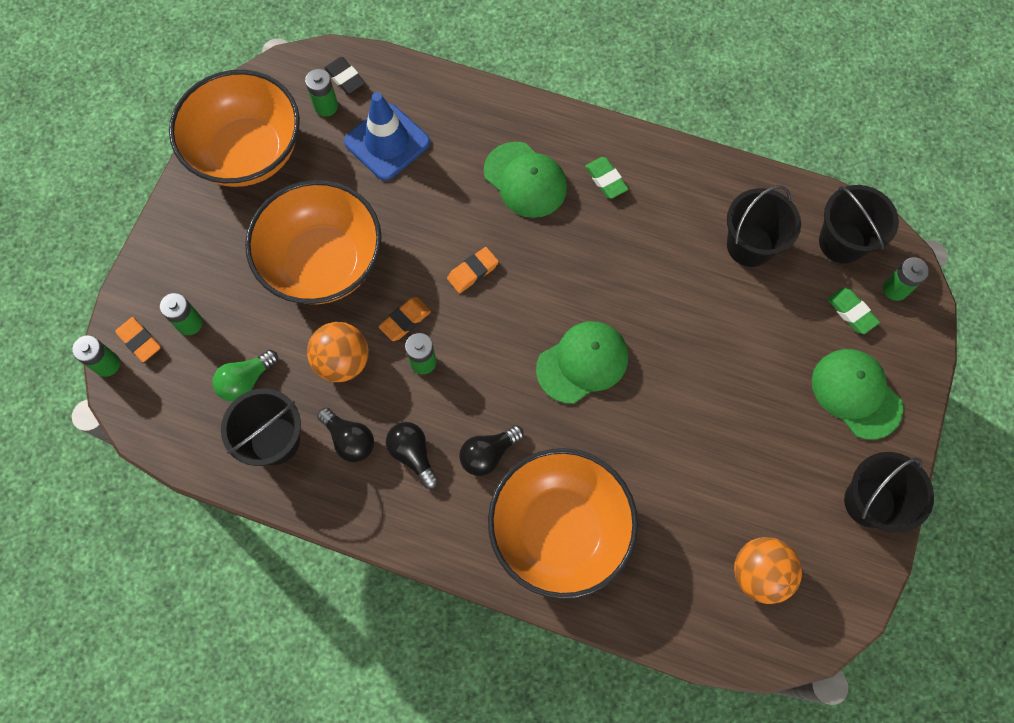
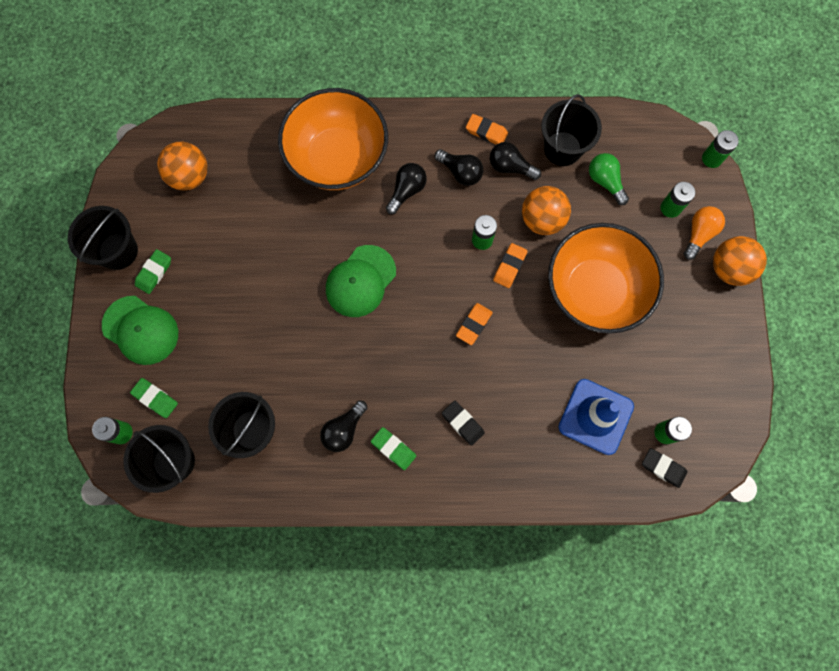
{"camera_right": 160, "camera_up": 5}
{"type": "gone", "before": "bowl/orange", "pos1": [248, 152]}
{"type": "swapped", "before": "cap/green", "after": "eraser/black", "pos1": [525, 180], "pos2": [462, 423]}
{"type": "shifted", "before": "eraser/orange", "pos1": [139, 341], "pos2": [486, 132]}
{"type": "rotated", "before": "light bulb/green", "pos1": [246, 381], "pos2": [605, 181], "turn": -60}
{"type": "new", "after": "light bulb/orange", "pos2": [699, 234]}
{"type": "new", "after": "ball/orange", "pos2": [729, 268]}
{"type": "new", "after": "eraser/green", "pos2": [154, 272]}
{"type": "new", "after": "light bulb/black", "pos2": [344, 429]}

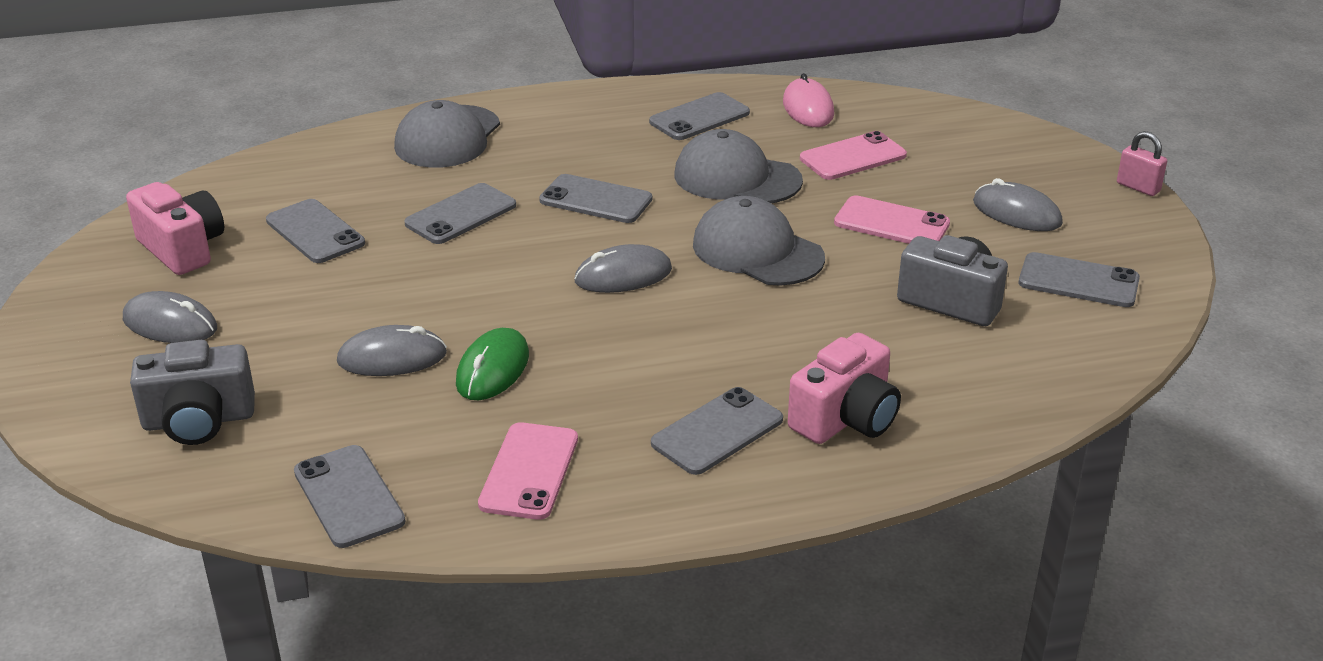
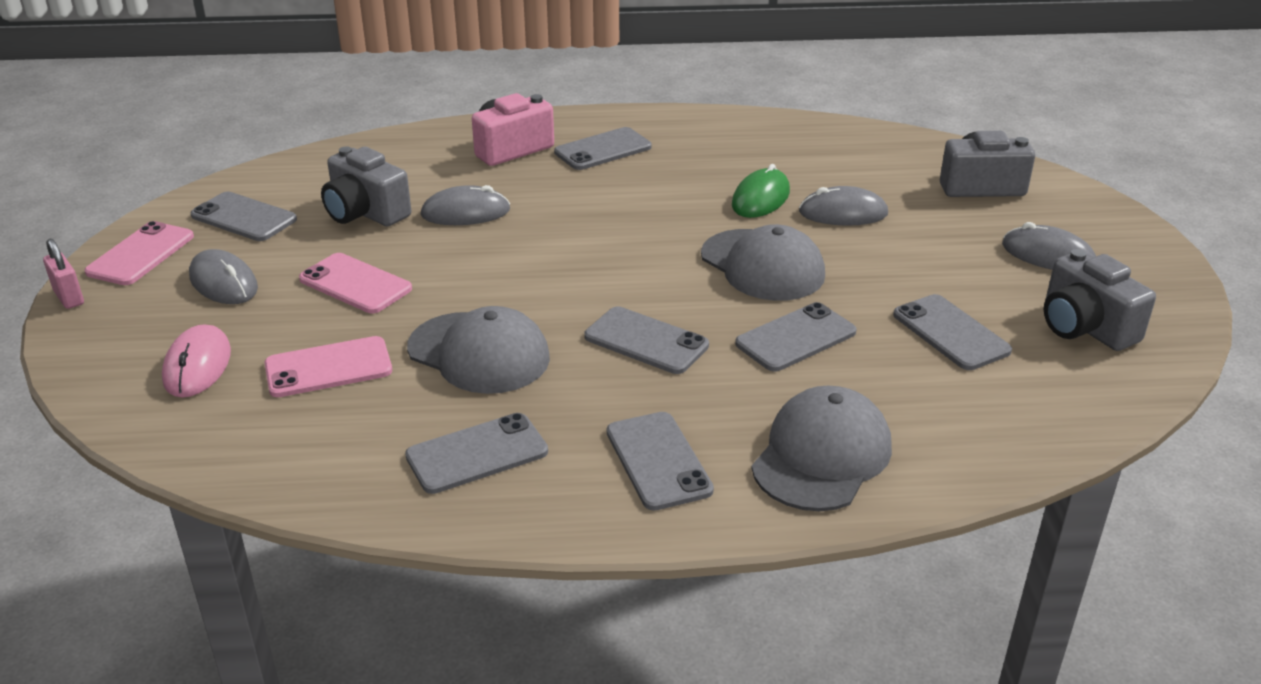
{"camera_right": -170, "camera_up": 0}
{"type": "shifted", "before": "mouse/pink", "pos1": [808, 108], "pos2": [197, 366]}
{"type": "repainted", "before": "camera/pink", "after": "camera/grey", "pos1": [182, 249], "pos2": [1084, 327]}
{"type": "shifted", "before": "cap/grey", "pos1": [757, 251], "pos2": [762, 265]}
{"type": "shifted", "before": "mouse/grey", "pos1": [623, 275], "pos2": [465, 212]}
{"type": "shifted", "before": "phone/pink", "pos1": [529, 471], "pos2": [141, 254]}
{"type": "shifted", "before": "phone/grey", "pos1": [349, 496], "pos2": [658, 461]}

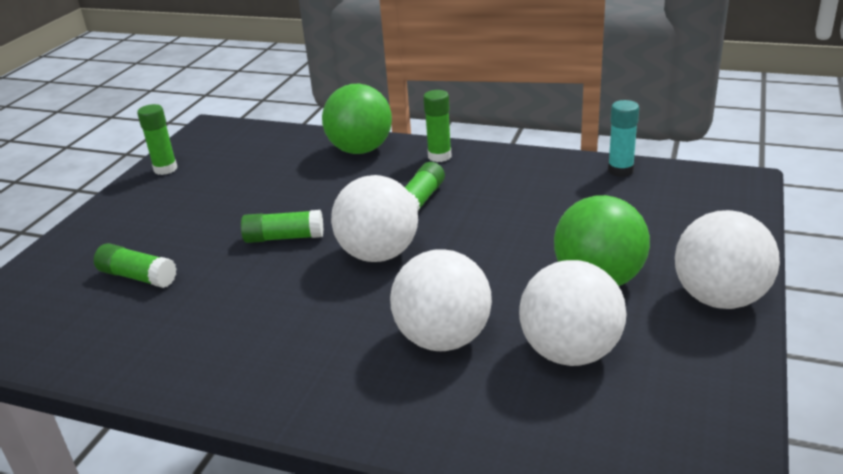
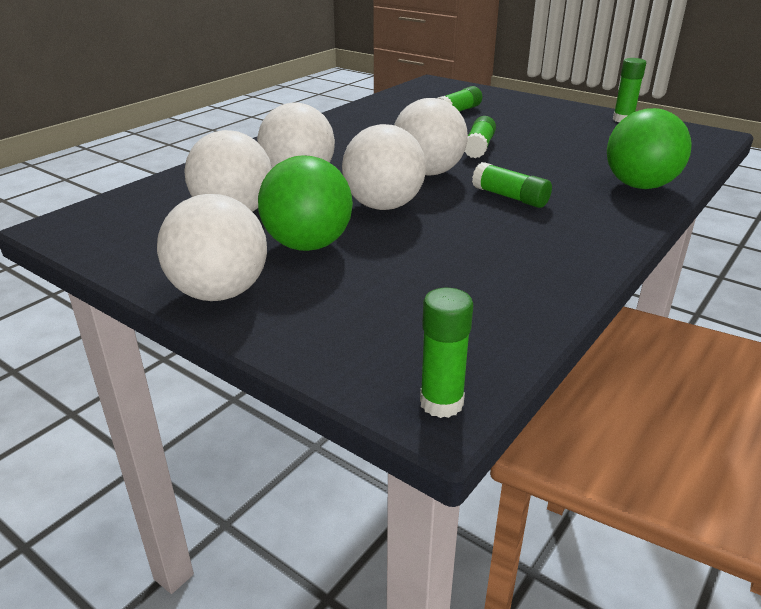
{"camera_right": 105, "camera_up": 0}
{"type": "shifted", "before": "glue stick/green", "pos1": [439, 156], "pos2": [441, 403]}
{"type": "gone", "before": "glue stick/turquoise", "pos1": [620, 170]}
{"type": "new", "after": "ball/white", "pos2": [383, 206]}

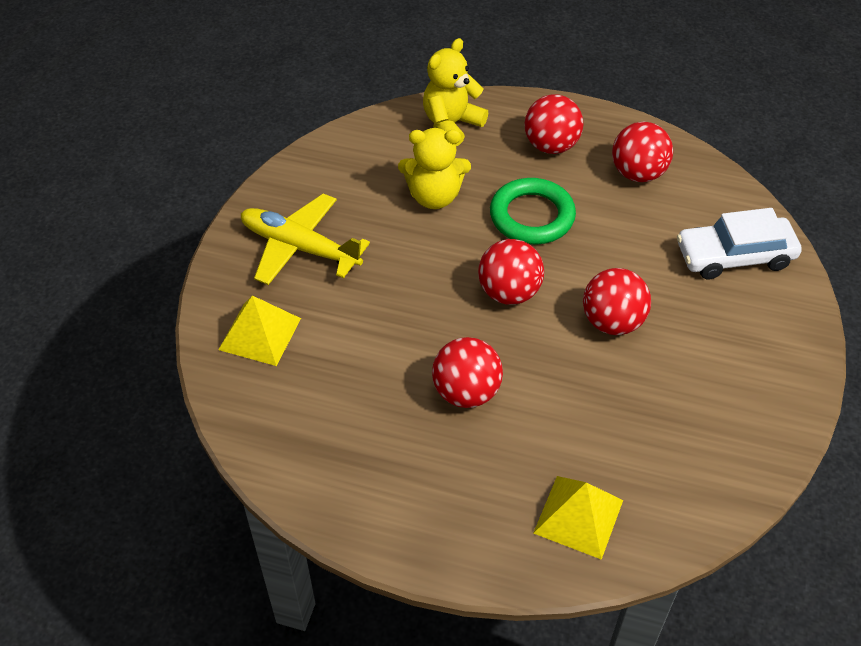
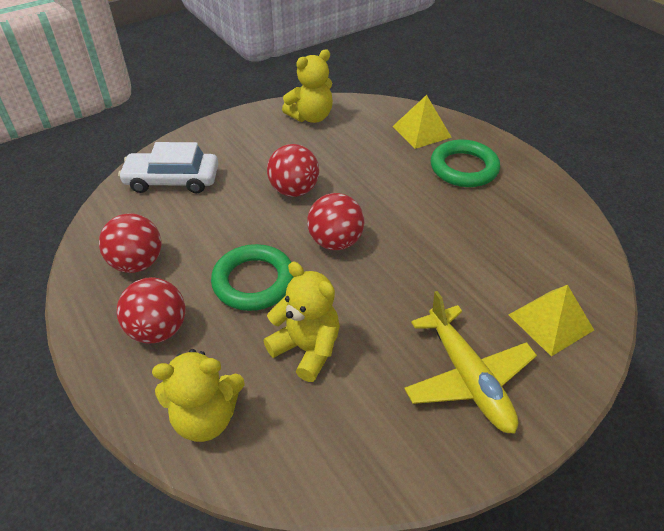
{"camera_right": -140, "camera_up": -5}
{"type": "rotated", "before": "car/white", "pos1": [734, 256], "pos2": [172, 180], "turn": 150}
{"type": "gone", "before": "ball/red", "pos1": [466, 392]}
{"type": "new", "after": "teddy bear/yellow", "pos2": [311, 117]}
{"type": "new", "after": "ring/green", "pos2": [464, 168]}

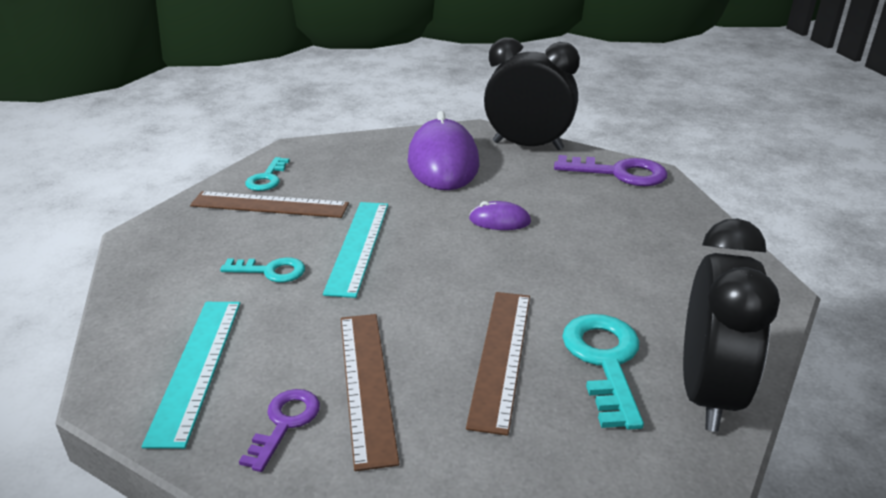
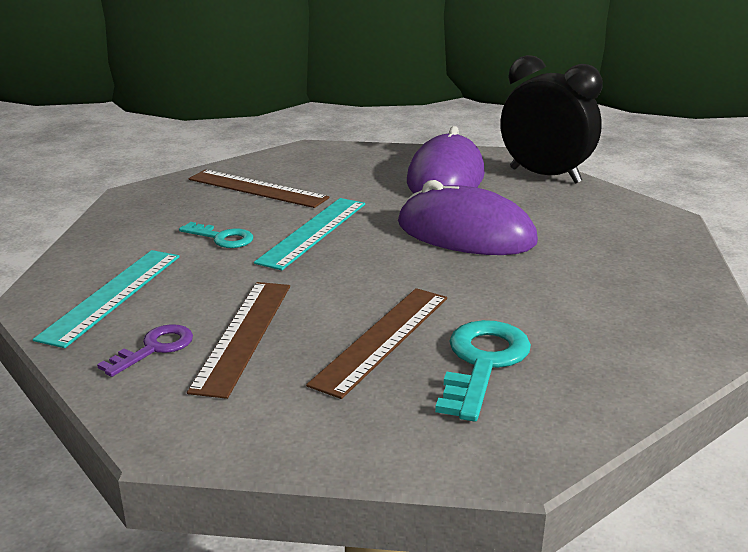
{"camera_right": 20, "camera_up": -5}
{"type": "gone", "before": "key/purple", "pos1": [619, 173]}
{"type": "gone", "before": "key/turquoise", "pos1": [267, 178]}
{"type": "scaled", "before": "mouse/purple", "pos1": [499, 221], "pos2": [465, 233], "scale": 2.23}
{"type": "gone", "before": "clock/black", "pos1": [707, 393]}

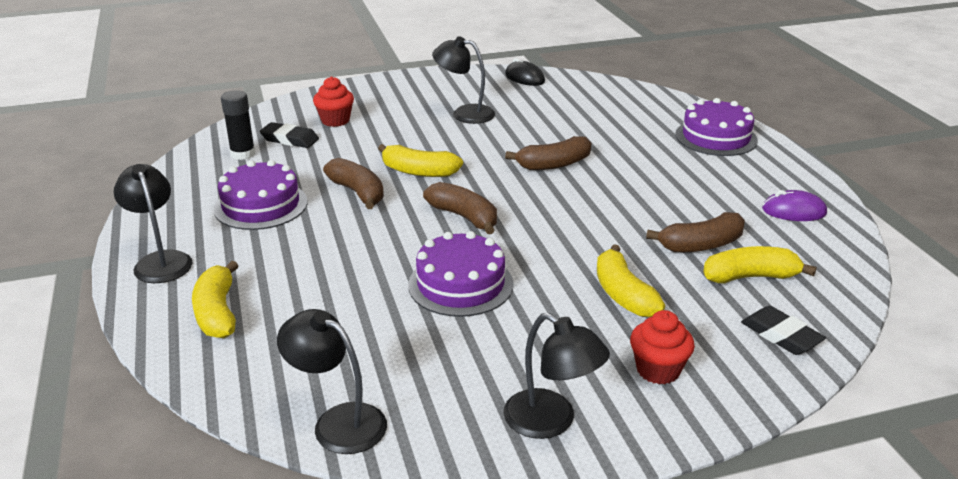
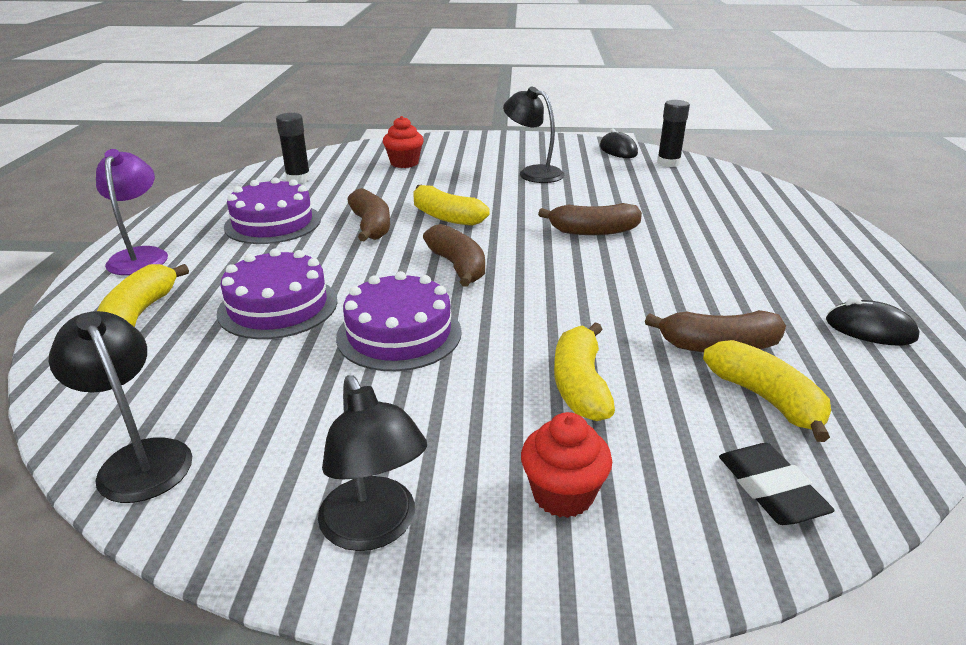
{"camera_right": 20, "camera_up": 0}
{"type": "shifted", "before": "cake/purple", "pos1": [716, 137], "pos2": [278, 306]}
{"type": "gone", "before": "eraser/black", "pos1": [290, 139]}
{"type": "repainted", "before": "lamp/black", "after": "lamp/purple", "pos1": [160, 261], "pos2": [141, 256]}
{"type": "repainted", "before": "mouse/purple", "after": "mouse/black", "pos1": [793, 211], "pos2": [870, 329]}
{"type": "rotated", "before": "banana/yellow", "pos1": [750, 277], "pos2": [765, 399], "turn": 45}
{"type": "new", "after": "glue stick/black", "pos2": [668, 163]}

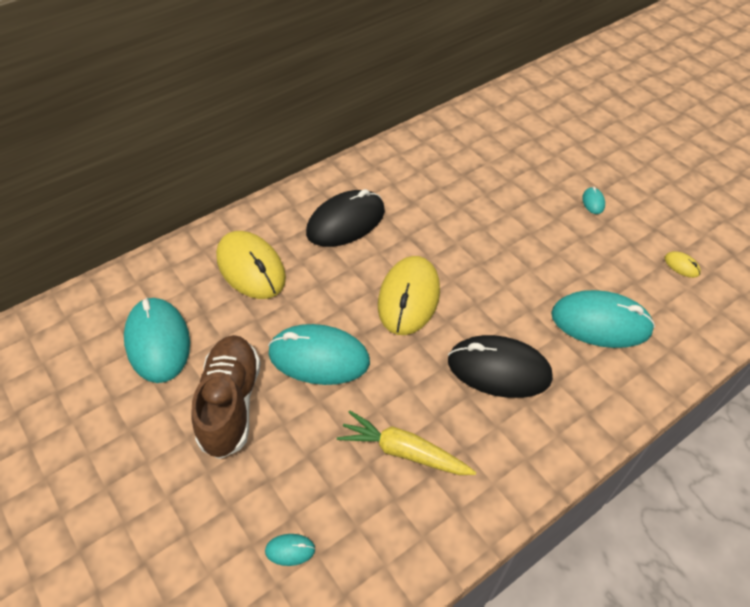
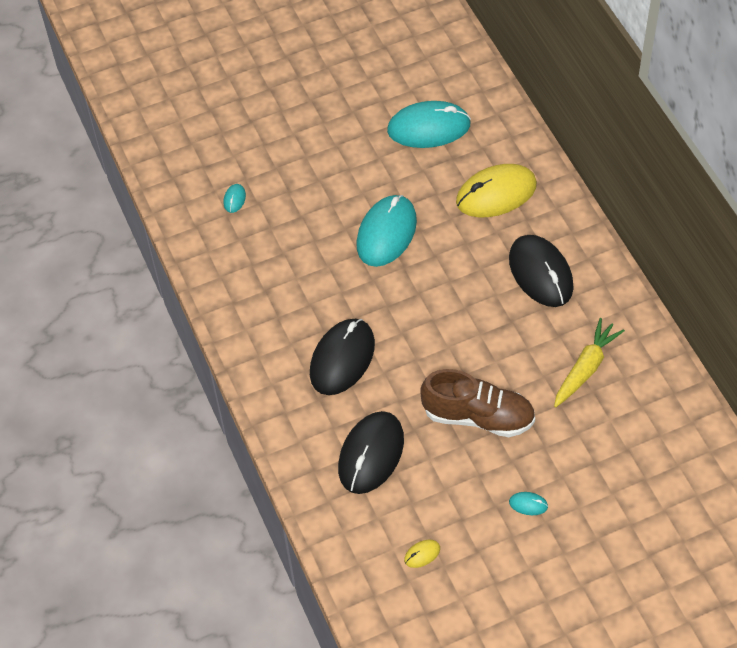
{"camera_right": 105, "camera_up": 5}
{"type": "gone", "before": "mouse/yellow", "pos1": [408, 298]}
{"type": "repainted", "before": "mouse/turquoise", "after": "mouse/black", "pos1": [601, 322], "pos2": [371, 454]}
{"type": "shifted", "before": "shoe/brown", "pos1": [231, 403], "pos2": [478, 416]}
{"type": "shifted", "before": "carrot/yellow", "pos1": [403, 451], "pos2": [585, 368]}

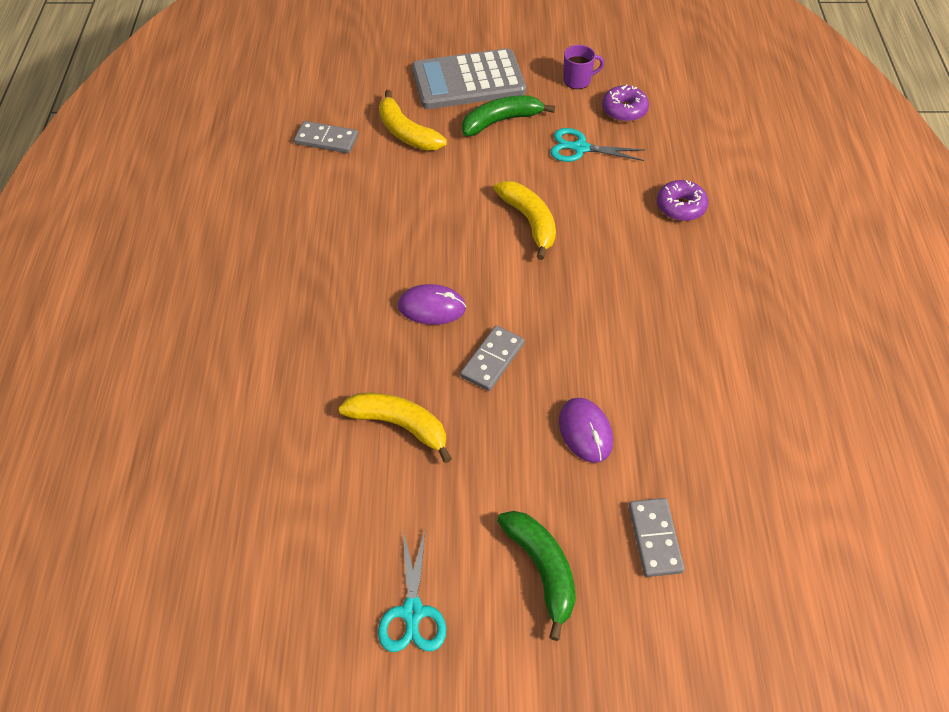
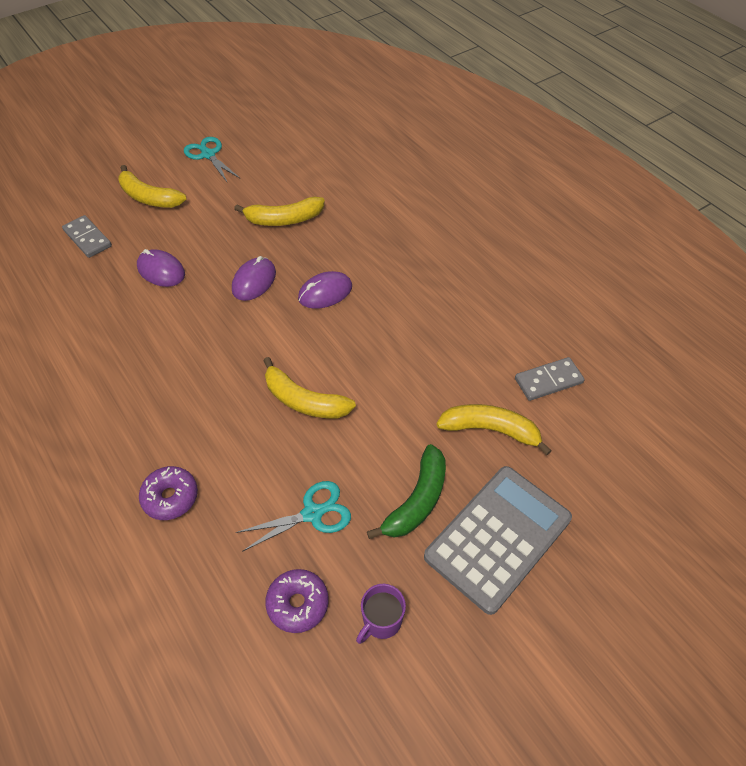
{"camera_right": 145, "camera_up": 0}
{"type": "swapped", "before": "domino/grey", "after": "mouse/purple", "pos1": [492, 360], "pos2": [254, 281]}
{"type": "repainted", "before": "banana/green", "after": "banana/yellow", "pos1": [542, 570], "pos2": [149, 197]}

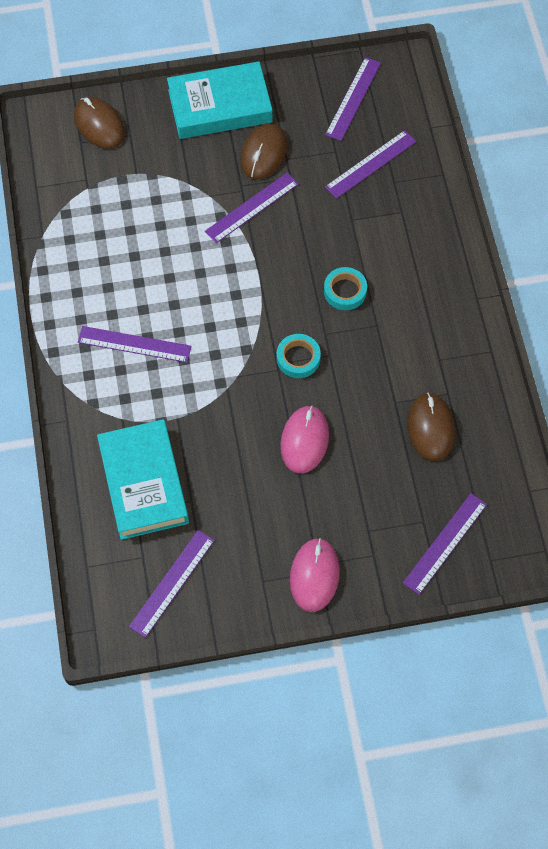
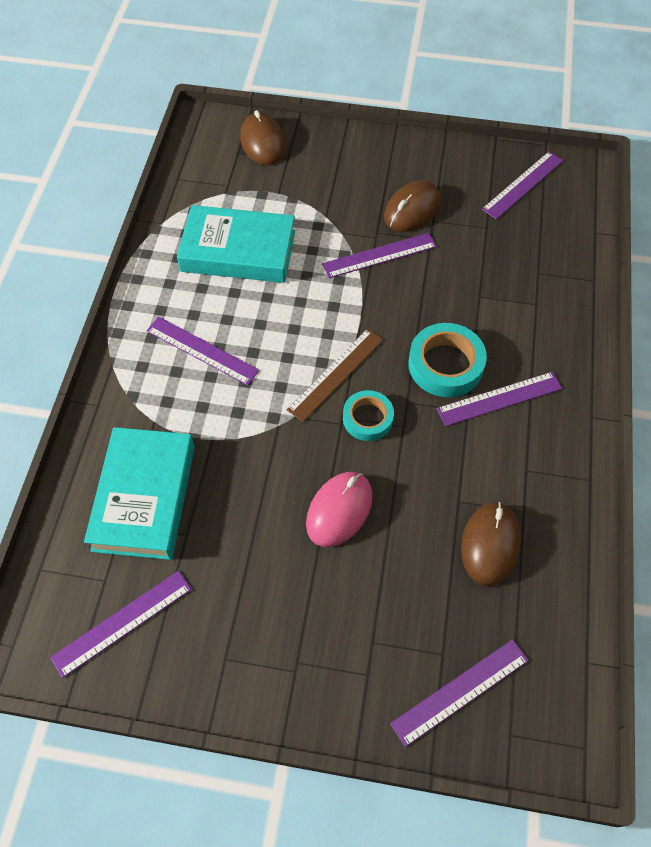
{"camera_right": 20, "camera_up": -5}
{"type": "shifted", "before": "book/turquoise", "pos1": [220, 106], "pos2": [238, 251]}
{"type": "shifted", "before": "ruler/purple", "pos1": [370, 164], "pos2": [499, 399]}
{"type": "scaled", "before": "tape/turquoise", "pos1": [345, 291], "pos2": [445, 365], "scale": 1.54}
{"type": "gone", "before": "mouse/pink", "pos1": [314, 575]}
{"type": "new", "after": "ruler/brown", "pos2": [336, 374]}

